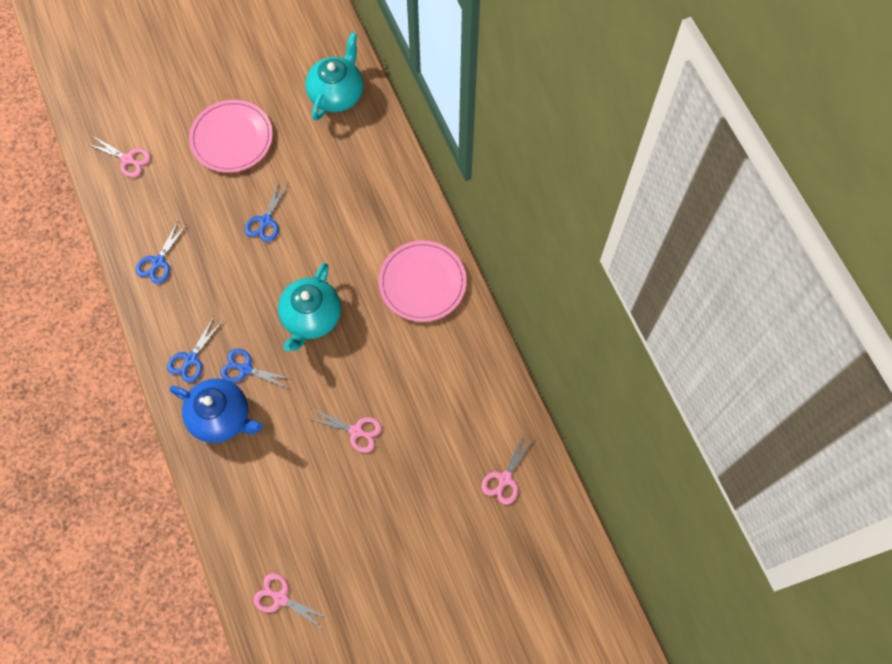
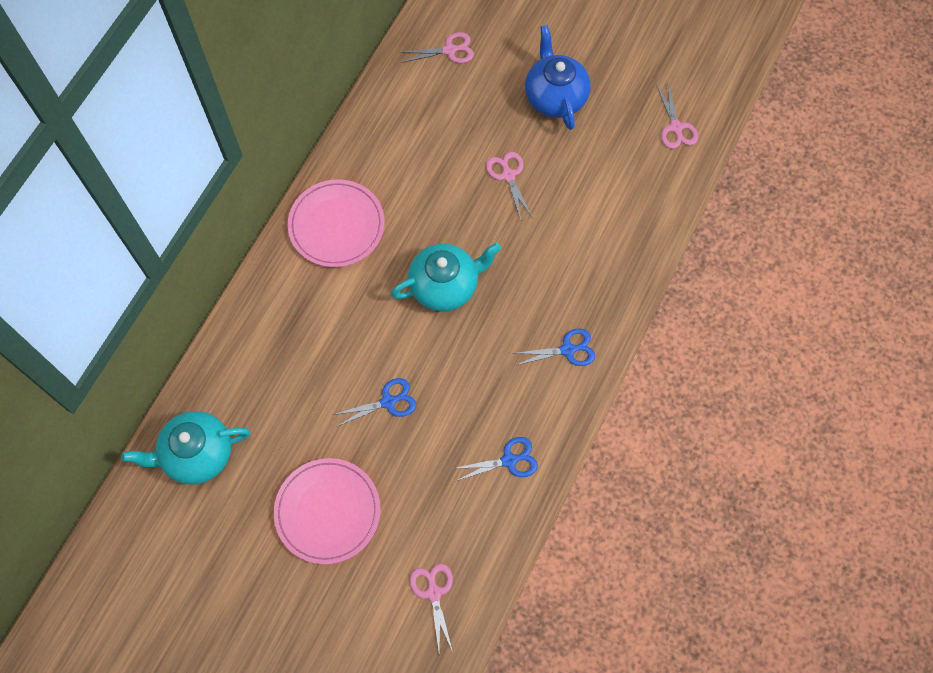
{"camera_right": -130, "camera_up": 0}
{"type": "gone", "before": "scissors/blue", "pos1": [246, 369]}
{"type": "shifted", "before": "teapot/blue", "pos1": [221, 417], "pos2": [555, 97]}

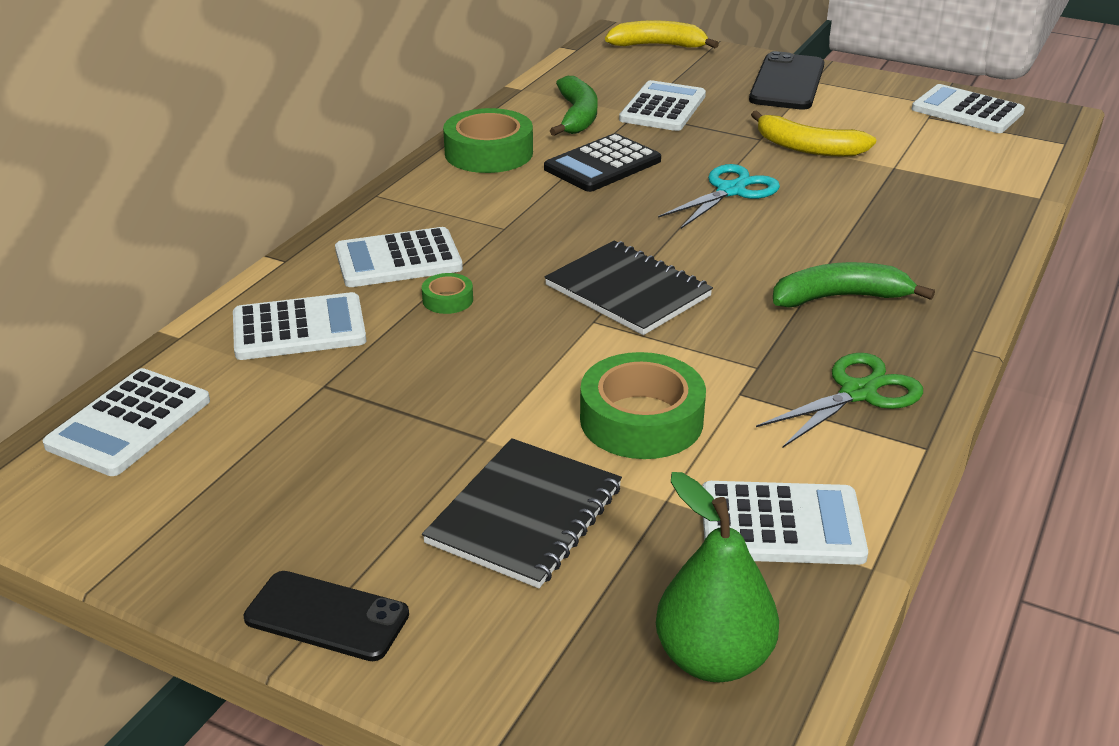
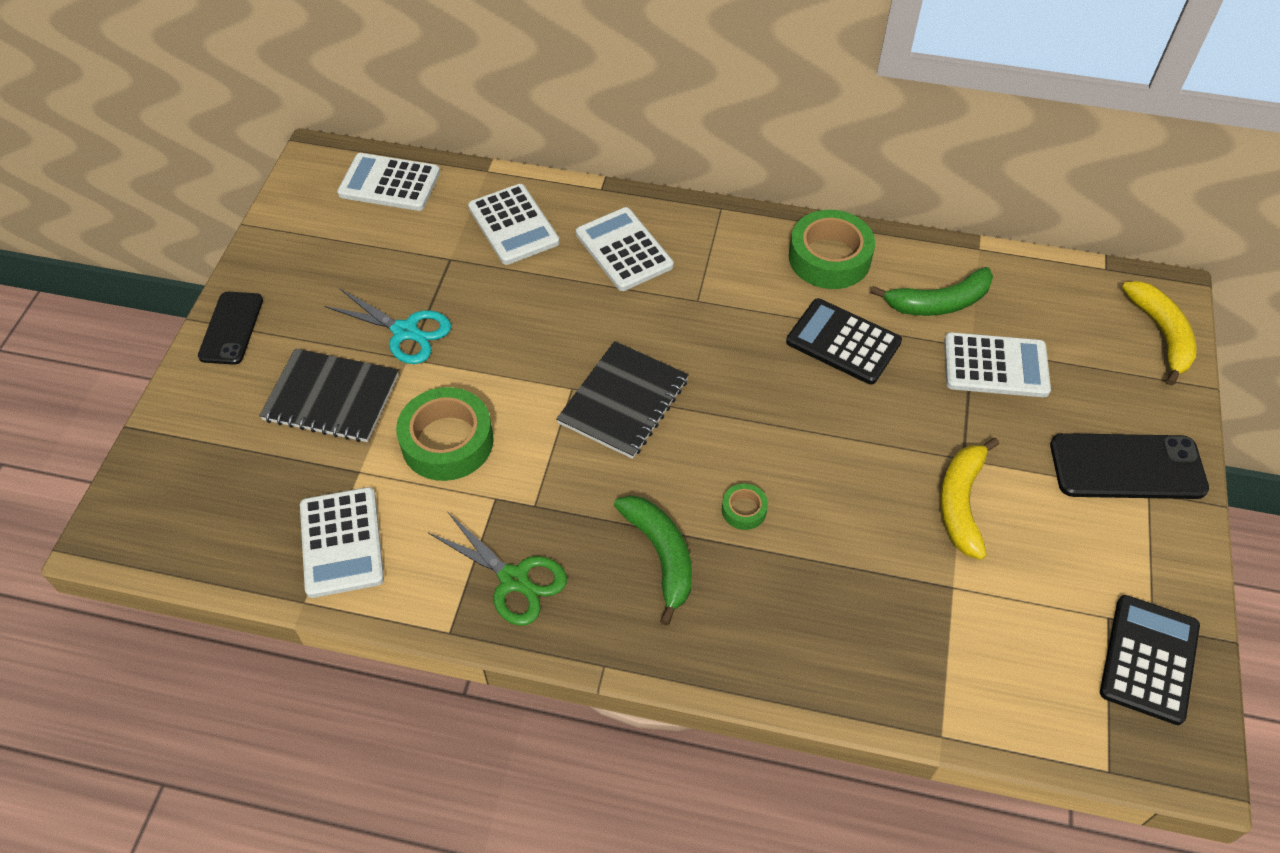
{"camera_right": 75, "camera_up": 20}
{"type": "repainted", "before": "calculator/white", "after": "calculator/black", "pos1": [967, 111], "pos2": [1148, 659]}
{"type": "shifted", "before": "scissors/turquoise", "pos1": [731, 191], "pos2": [405, 331]}
{"type": "shifted", "before": "tape/green", "pos1": [447, 300], "pos2": [744, 510]}
{"type": "gone", "before": "pear/green", "pos1": [713, 658]}

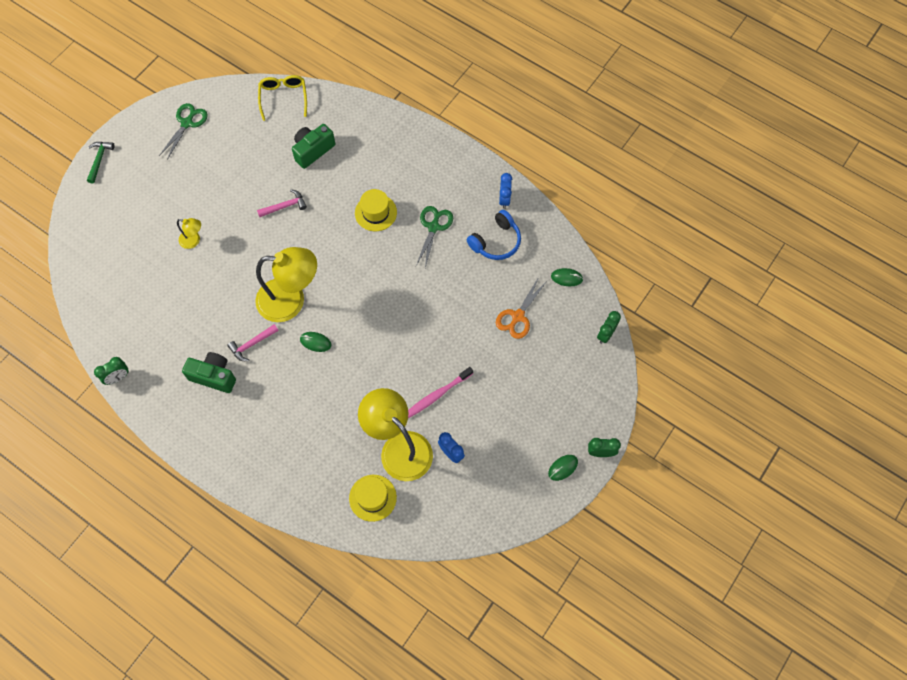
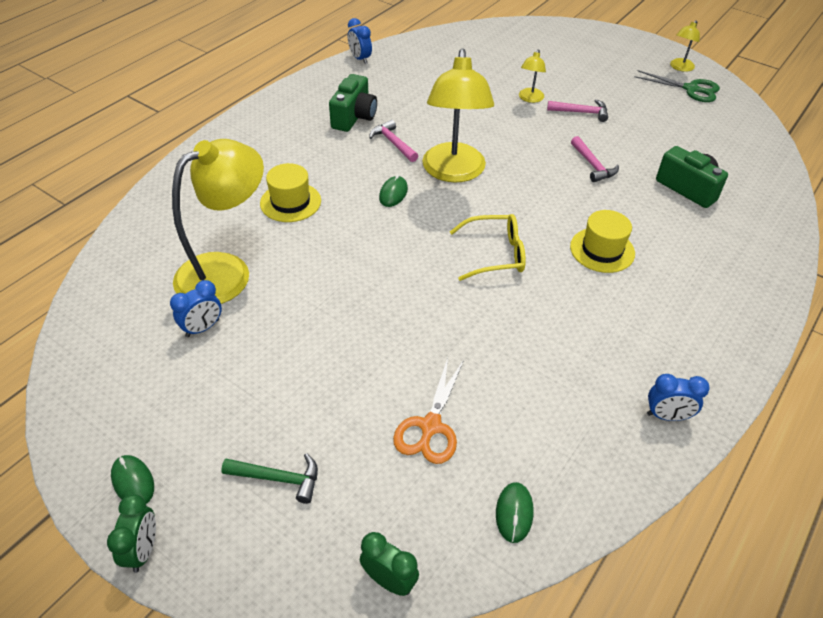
{"camera_right": 90, "camera_up": -20}
{"type": "shifted", "before": "glasses/yellow", "pos1": [283, 98], "pos2": [495, 254]}
{"type": "shifted", "before": "hammer/green", "pos1": [99, 160], "pos2": [278, 478]}
{"type": "gone", "before": "scissors/green", "pos1": [433, 227]}
{"type": "gone", "before": "headphones/blue", "pos1": [496, 241]}
{"type": "rotated", "before": "scissors/orange", "pos1": [518, 316], "pos2": [430, 426], "turn": -105}
{"type": "repainted", "before": "clock/green", "after": "clock/blue", "pos1": [118, 377], "pos2": [360, 59]}
{"type": "gone", "before": "toothbrush/pink", "pos1": [437, 395]}
{"type": "shifted", "before": "hat/yellow", "pos1": [372, 498], "pos2": [290, 202]}
{"type": "new", "after": "lamp/yellow", "pos2": [680, 67]}
{"type": "new", "after": "hammer/pink", "pos2": [581, 112]}

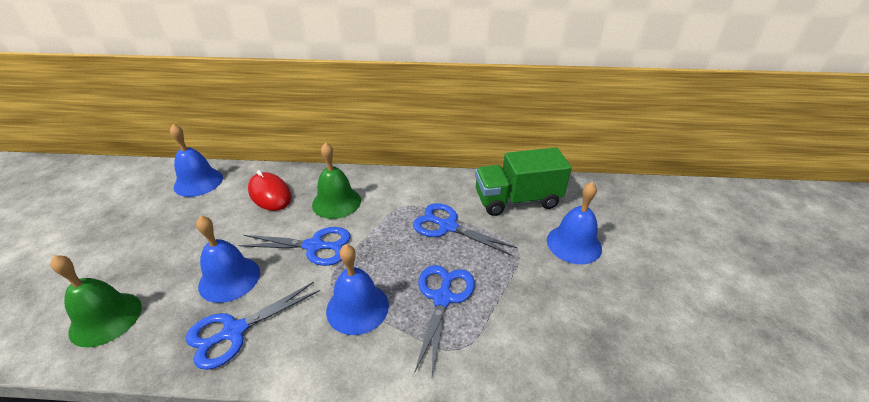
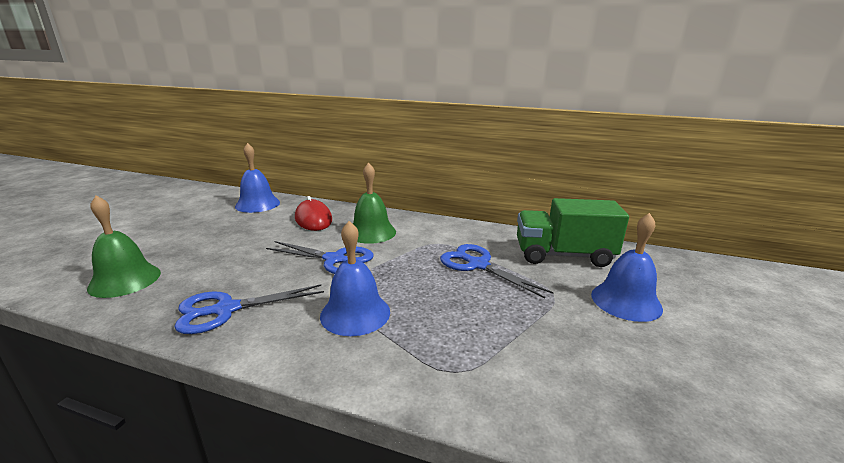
{"camera_right": 15, "camera_up": -15}
{"type": "gone", "before": "bell/blue", "pos1": [229, 278]}
{"type": "gone", "before": "scissors/blue", "pos1": [443, 298]}

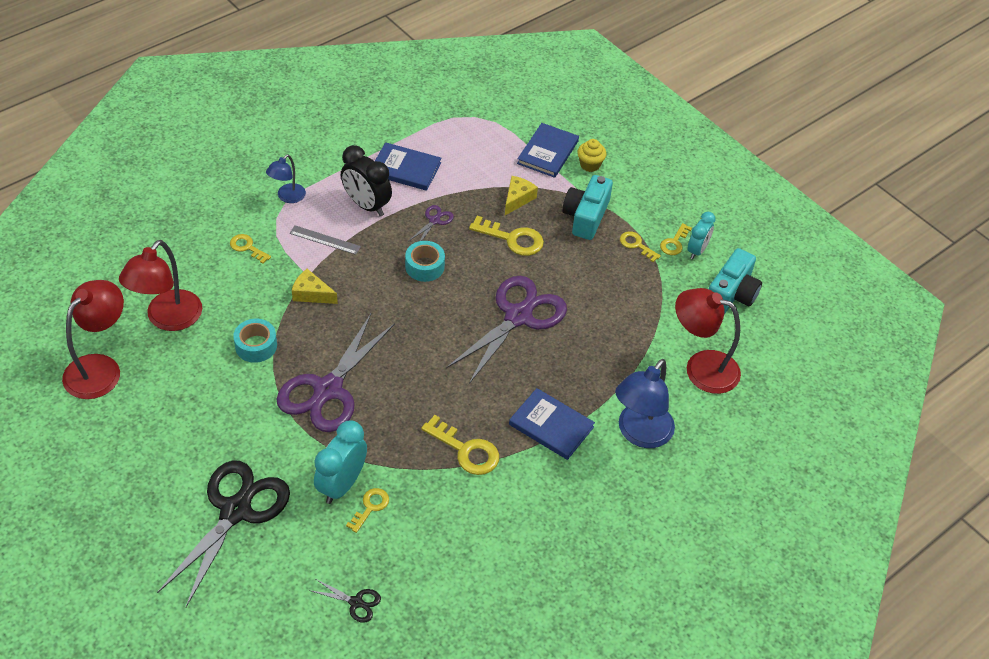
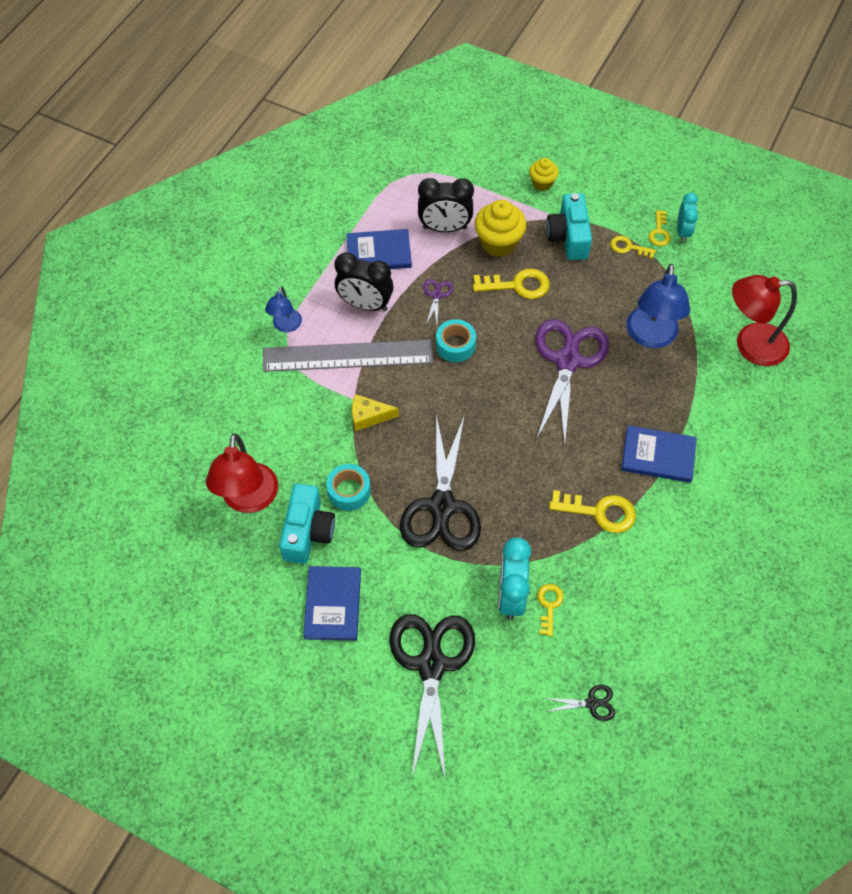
{"camera_right": -20, "camera_up": 10}
{"type": "shifted", "before": "book/blue", "pos1": [548, 152], "pos2": [333, 604]}
{"type": "swapped", "before": "cheese/yellow", "after": "cupcake/yellow", "pos1": [517, 199], "pos2": [498, 243]}
{"type": "scaled", "before": "ruler/grey", "pos1": [325, 240], "pos2": [347, 356], "scale": 2.26}
{"type": "gone", "before": "key/yellow", "pos1": [247, 247]}
{"type": "shifted", "before": "camera/turquoise", "pos1": [731, 294], "pos2": [307, 532]}
{"type": "gone", "before": "lamp/red", "pos1": [100, 368]}
{"type": "repainted", "before": "scissors/purple", "after": "scissors/black", "pos1": [328, 390], "pos2": [442, 507]}
{"type": "shifted", "before": "lamp/blue", "pos1": [639, 434], "pos2": [650, 337]}
{"type": "new", "after": "clock/black", "pos2": [445, 228]}

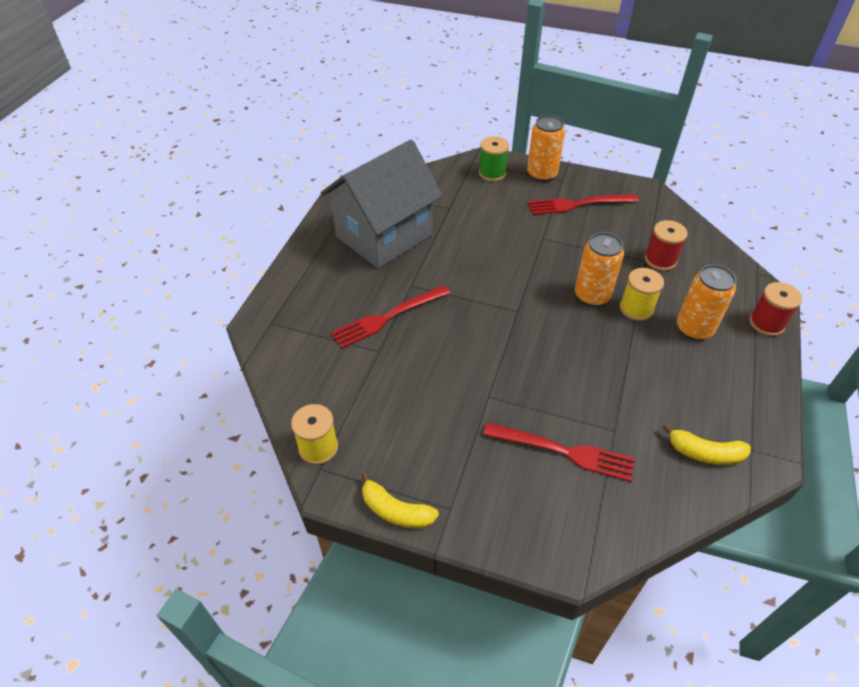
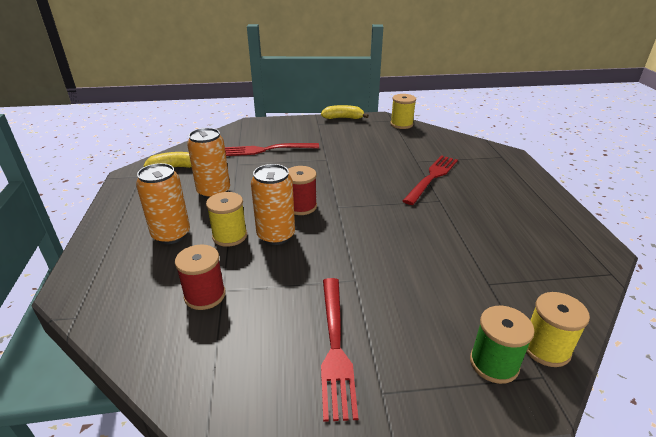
{"camera_right": 155, "camera_up": -15}
{"type": "shifted", "before": "can/orange", "pos1": [542, 174], "pos2": [214, 192]}
{"type": "gone", "before": "house/grey", "pos1": [384, 236]}
{"type": "rotated", "before": "fork/red", "pos1": [577, 204], "pos2": [335, 347], "turn": 120}
{"type": "shifted", "before": "spool/red", "pos1": [766, 323], "pos2": [301, 206]}
{"type": "new", "after": "spool/yellow", "pos2": [545, 348]}

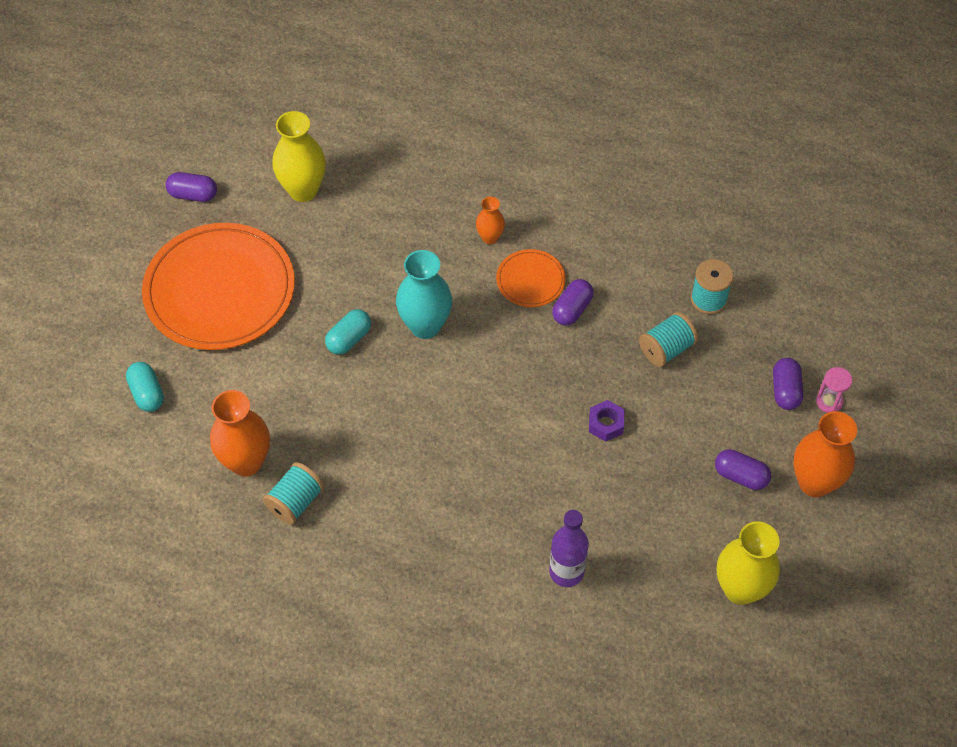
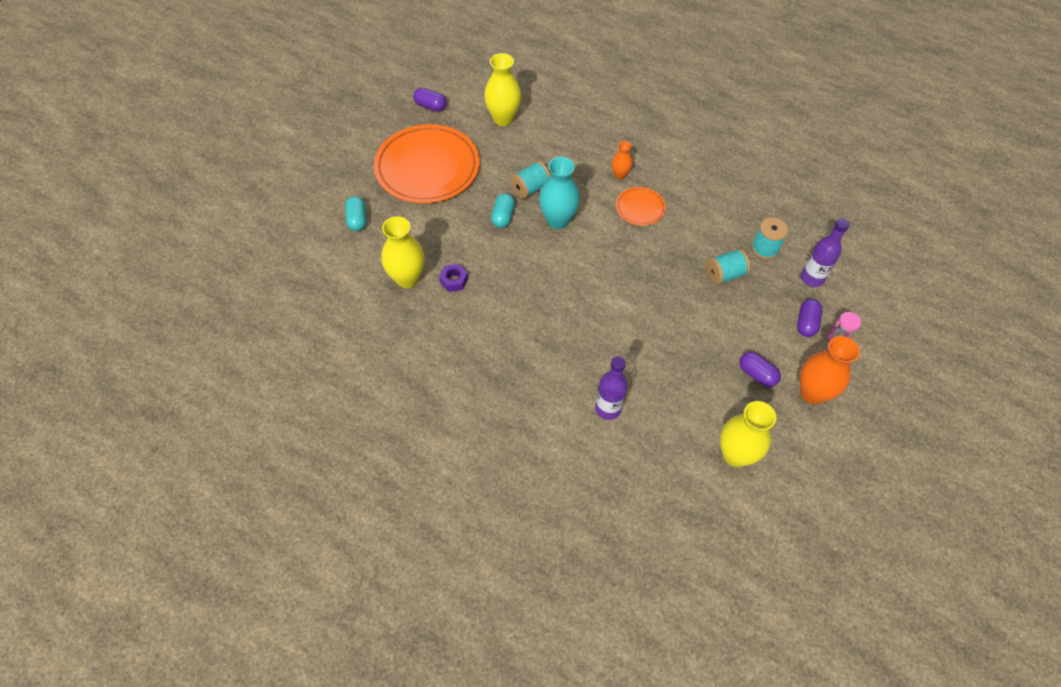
{"camera_right": 15, "camera_up": 0}
{"type": "gone", "before": "capsule/purple", "pos1": [572, 309]}
{"type": "rotated", "before": "capsule/turquoise", "pos1": [349, 339], "pos2": [503, 217], "turn": -45}
{"type": "repainted", "before": "vase/orange", "after": "vase/yellow", "pos1": [246, 462], "pos2": [407, 278]}
{"type": "shifted", "before": "nut/purple", "pos1": [606, 424], "pos2": [454, 281]}
{"type": "shifted", "before": "spool/turquoise", "pos1": [295, 502], "pos2": [530, 188]}
{"type": "new", "after": "bottle/purple", "pos2": [812, 278]}

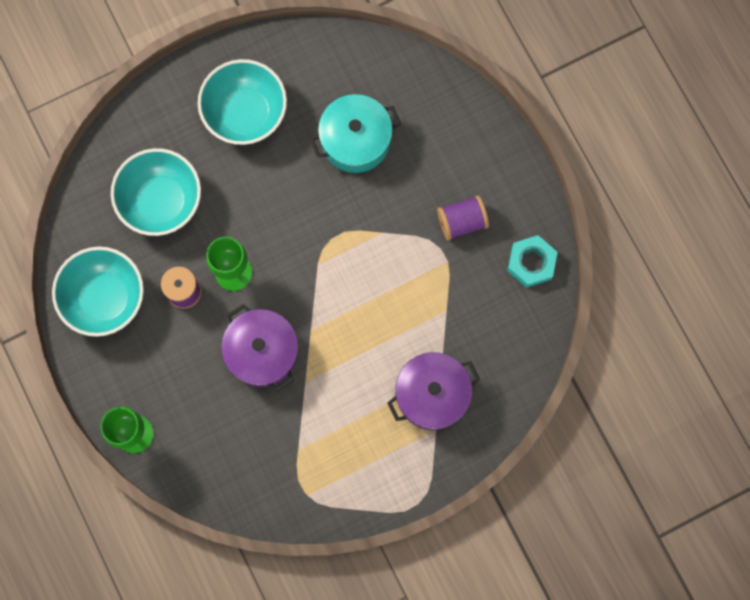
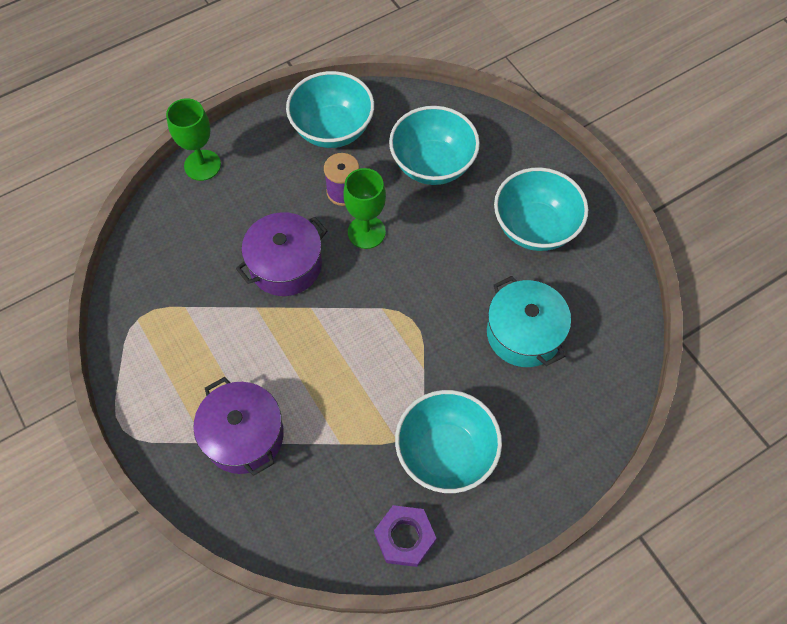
{"camera_right": 85, "camera_up": -15}
{"type": "swapped", "before": "spool/purple", "after": "bowl/turquoise", "pos1": [462, 222], "pos2": [445, 453]}
{"type": "repainted", "before": "nut/turquoise", "after": "nut/purple", "pos1": [531, 263], "pos2": [404, 537]}

